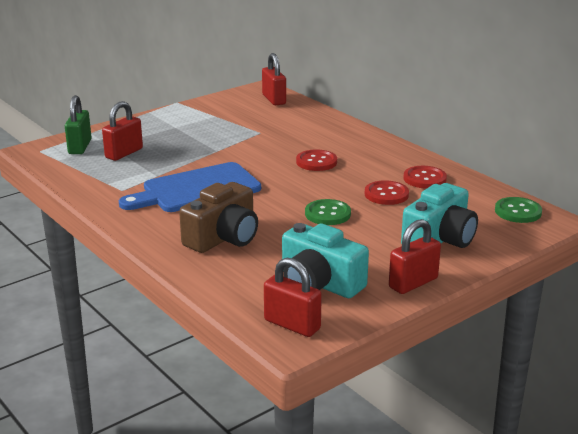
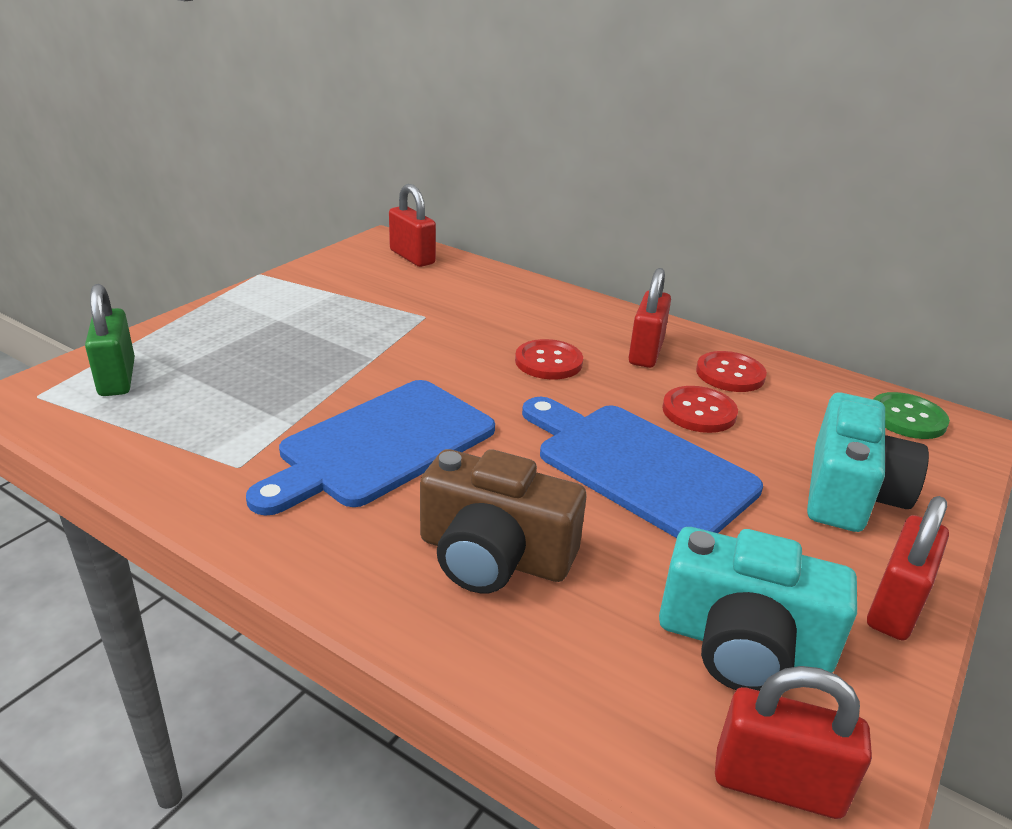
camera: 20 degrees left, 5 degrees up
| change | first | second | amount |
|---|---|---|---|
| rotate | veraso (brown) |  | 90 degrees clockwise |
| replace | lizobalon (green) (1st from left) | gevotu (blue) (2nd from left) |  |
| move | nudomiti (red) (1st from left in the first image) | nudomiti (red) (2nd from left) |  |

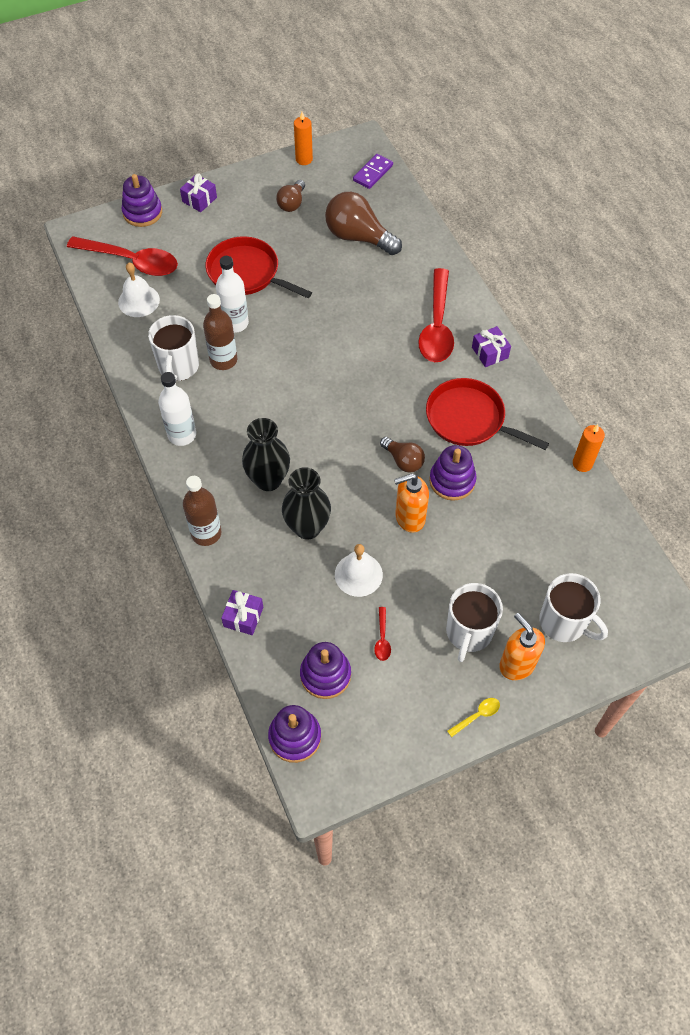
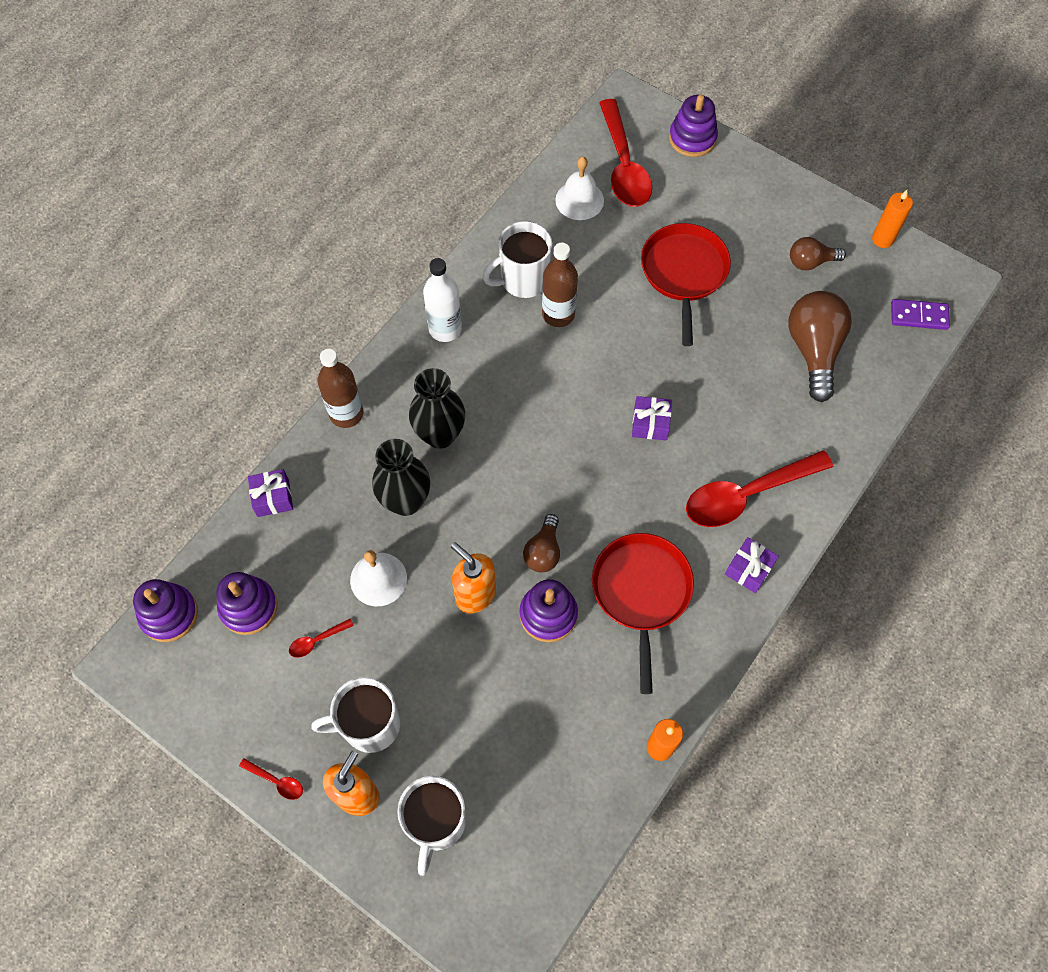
camera: 60 degrees right, 5 degrees up
| change | first | second | amount |
|---|---|---|---|
| recolor | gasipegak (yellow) | gasipegak (red) (1st from left) |  |
| move | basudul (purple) (1st from left in the first image) | basudul (purple) (2nd from left) |  |
| delete | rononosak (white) (2nd from left) |  |  |

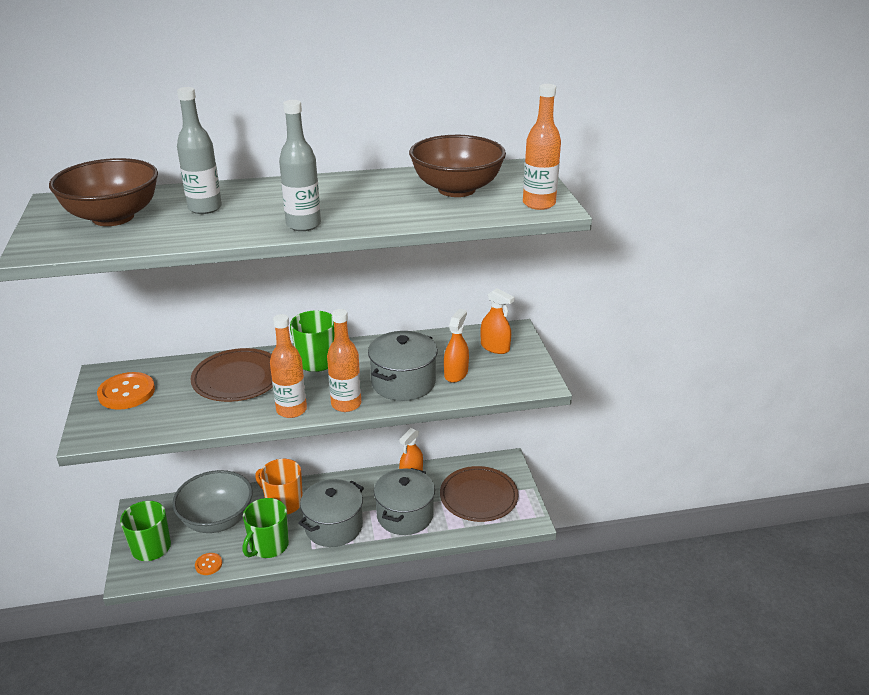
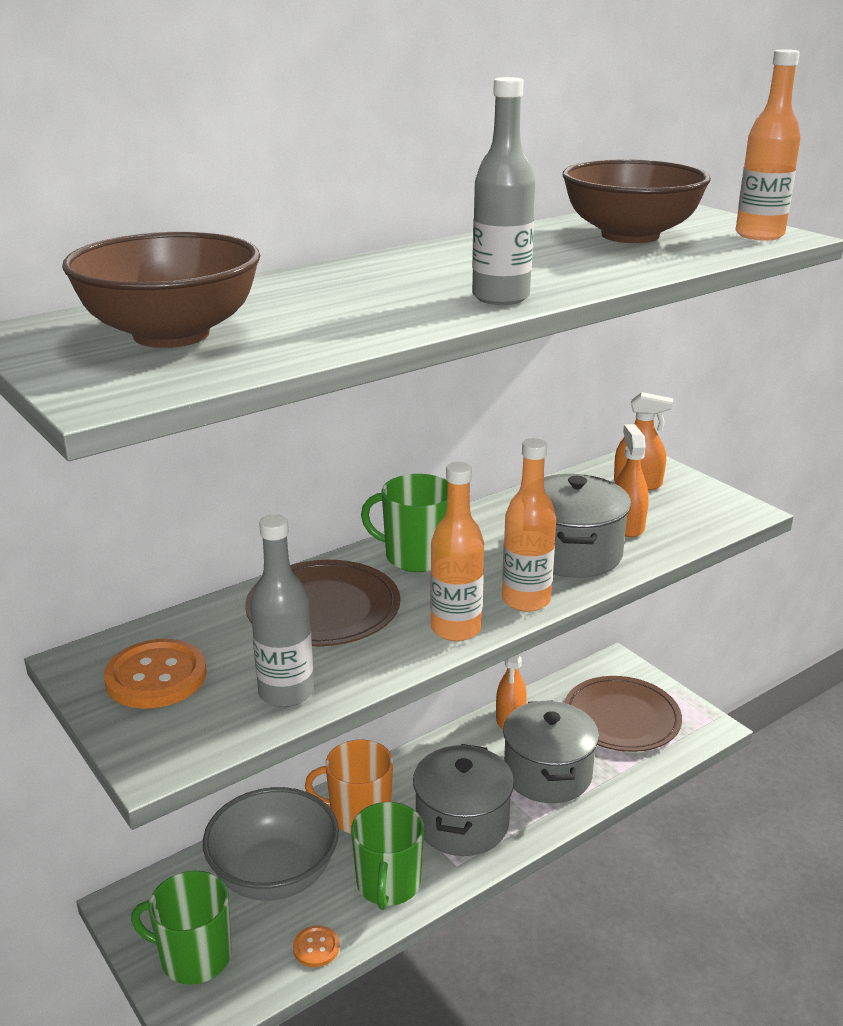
camera: 25 degrees left, 5 degrees down
| change | first | second | amount |
|---|---|---|---|
| move | rononosak (grey) (1st from left) |  |  |

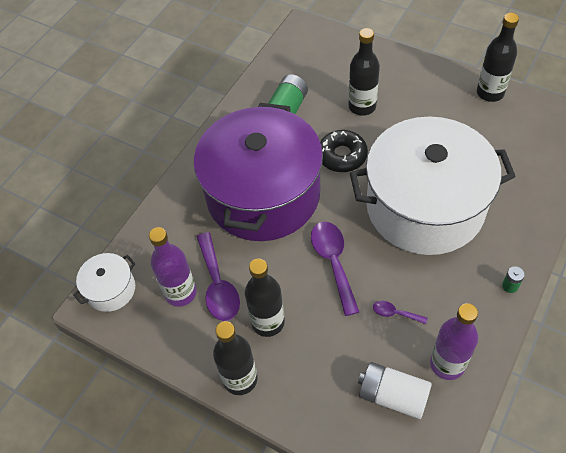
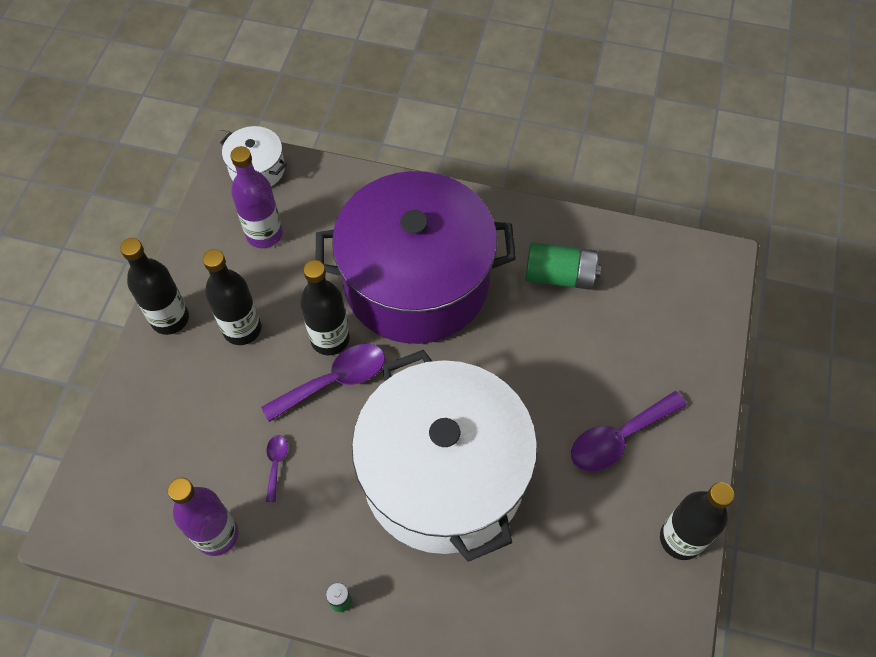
camera: 70 degrees right, 5 degrees up
| change | first | second | amount |
|---|---|---|---|
| move | rononosak (black) (3rd from left) |  |  |
| move | gasipegak (purple) (1st from left in the first image) | gasipegak (purple) (3rd from left) |  |
| delete | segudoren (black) |  |  |
| delete | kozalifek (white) |  |  |

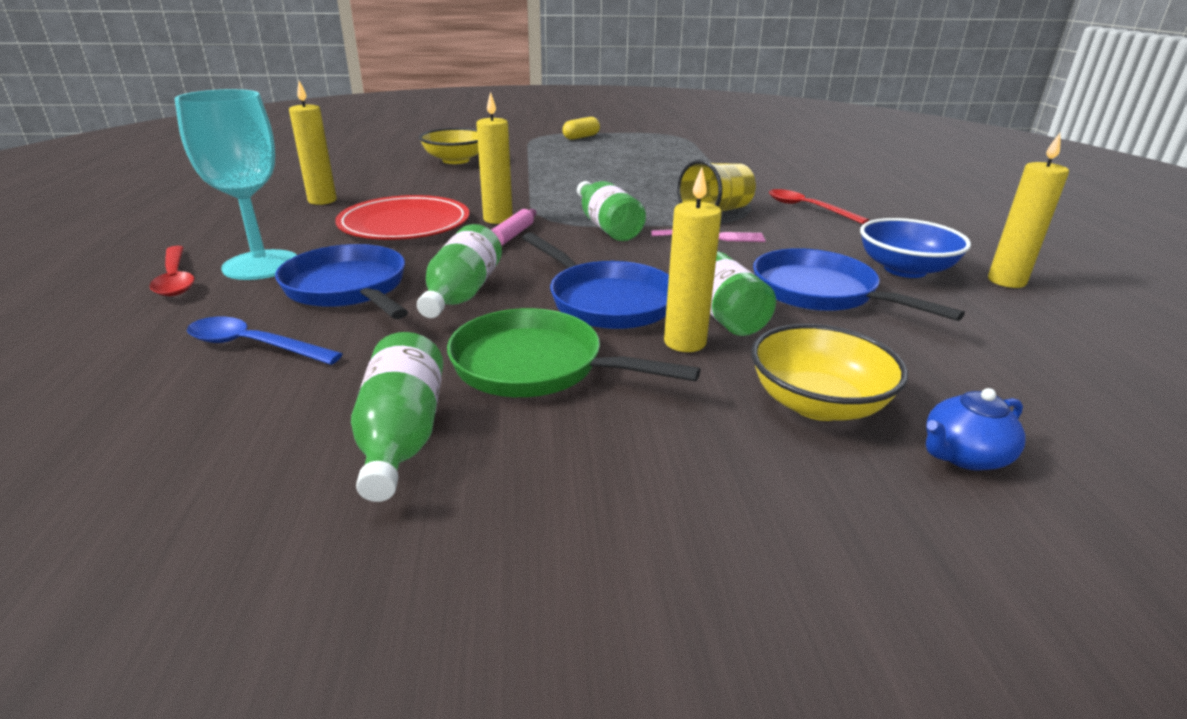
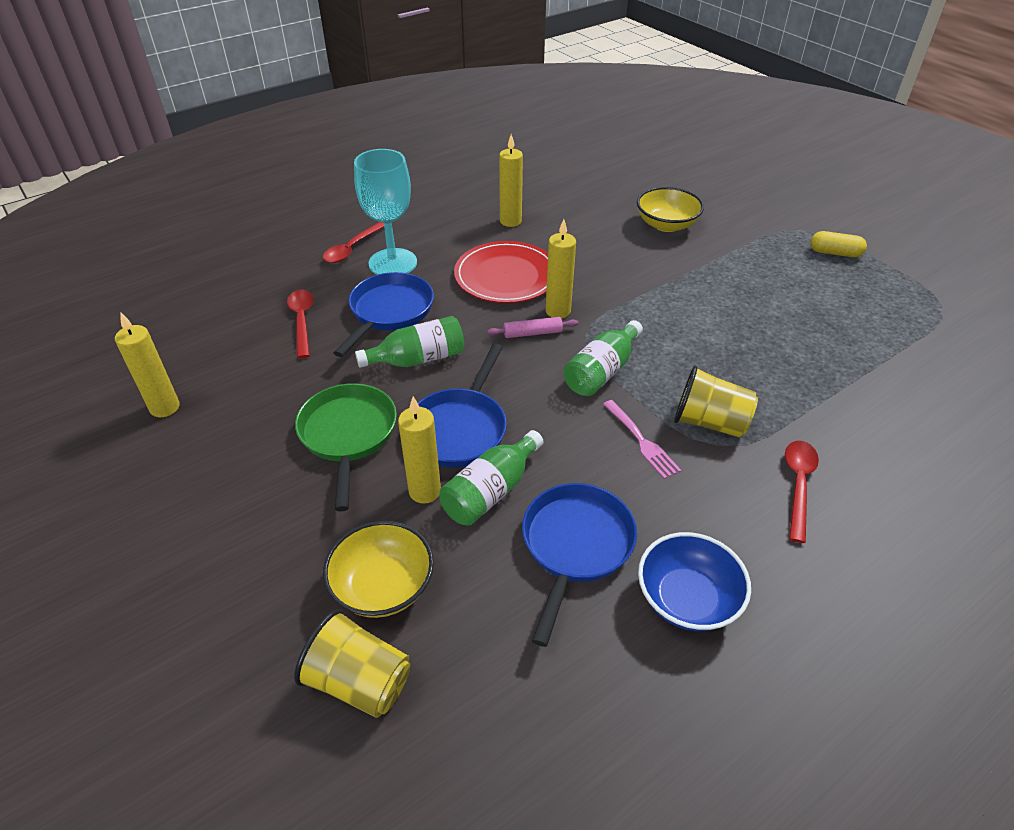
camera: 60 degrees right, 15 degrees up
| change | first | second | amount |
|---|---|---|---|
| move | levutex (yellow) (4th from left in the first image) | levutex (yellow) (1st from left) |  |
| recolor | gasipegak (blue) | gasipegak (red) (1st from left) |  |
| replace | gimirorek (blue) | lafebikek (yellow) (1st from left) |  |
| delete | rononosak (green) (1st from left) |  |  |

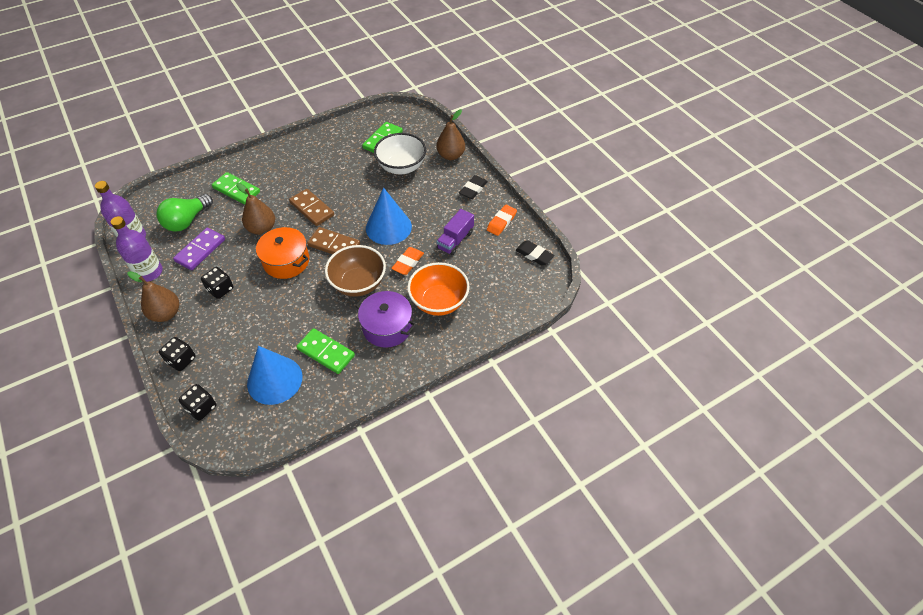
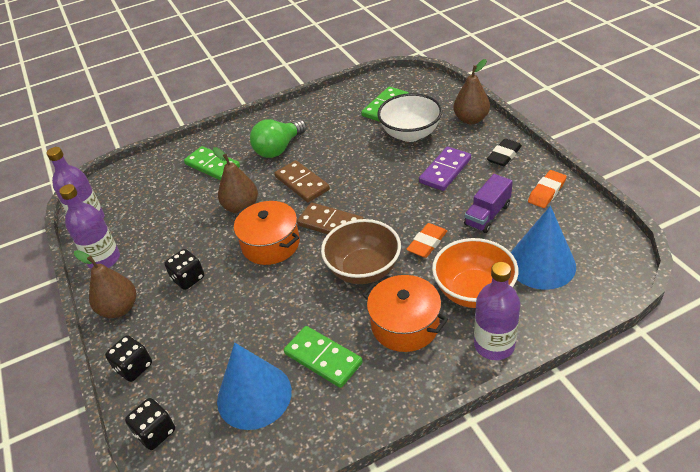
camera: 10 degrees right, 10 degrees down
| change | first | second | amount |
|---|---|---|---|
| move | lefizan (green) |  |  |
| recolor | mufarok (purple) | mufarok (orange) (2nd from left) |  |
| move | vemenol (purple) |  |  |
| insert |  | rononosak (purple) (3rd from left) |  |
| move | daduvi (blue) (2nd from left) |  |  |
| delete | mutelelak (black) (2nd from left) |  |  |

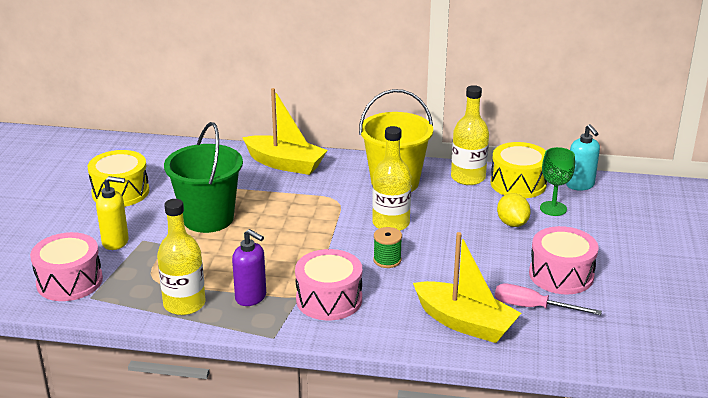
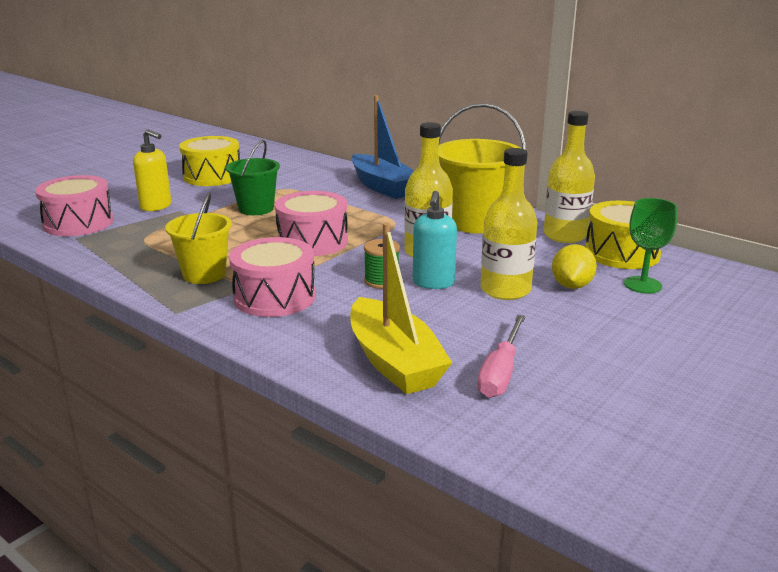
camera: 30 degrees right, 5 degrees down
| change | first | second | amount |
|---|---|---|---|
| replace | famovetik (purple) | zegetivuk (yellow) (1st from left) |  |
| resize | zegetivuk (green) |  | x0.63 |
| move | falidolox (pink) (3rd from left) |  |  |
| recolor | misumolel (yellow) (1st from left) | misumolel (blue) |  |
| move | famovetik (turquoise) |  |  |
| rotate | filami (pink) |  | 120 degrees counterclockwise |
| move | rononosak (yellow) (1st from left in the first image) | rononosak (yellow) (2nd from left) |  |

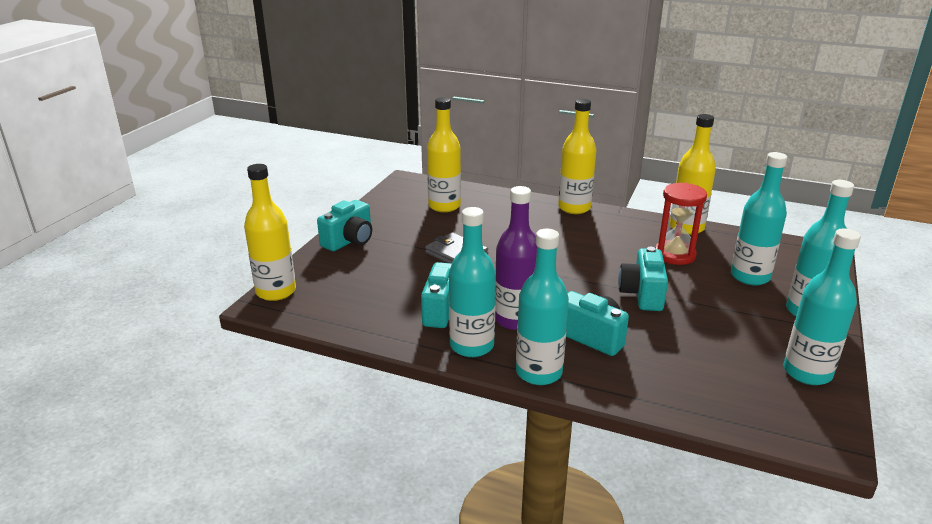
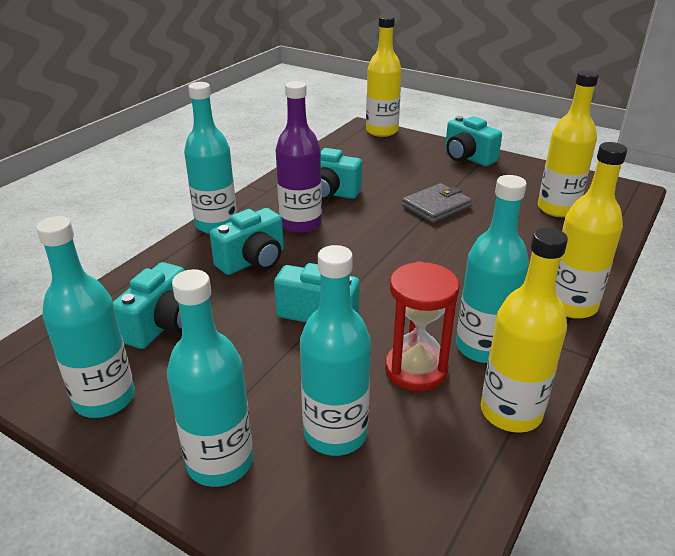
camera: 100 degrees right, 5 degrees up
| change | first | second | amount |
|---|---|---|---|
| insert |  | veraso (turquoise) (1st from left) |  |
| move | rononosak (turquoise) (1st from left in the first image) | rononosak (turquoise) (5th from left) |  |

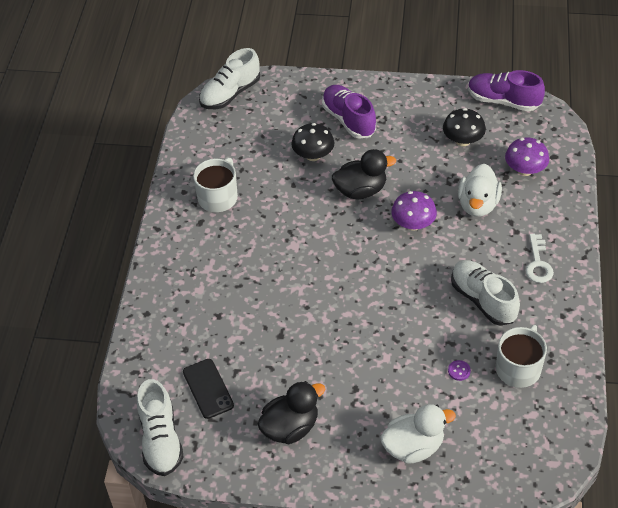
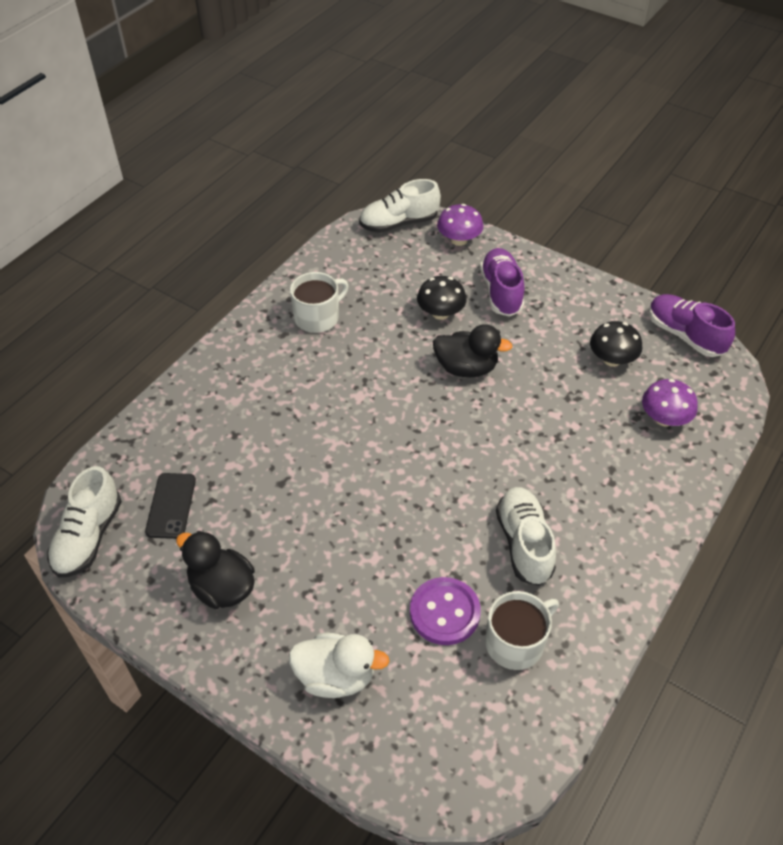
camera: 25 degrees right, 0 degrees up
| change | first | second | amount |
|---|---|---|---|
| rotate | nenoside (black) (1st from left) |  | 135 degrees counterclockwise |
| resize | lizobalon (purple) |  | x2.48 |
| move | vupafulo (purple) (1st from left) |  |  |
| delete | nenoside (white) (2nd from left) |  |  |
| delete | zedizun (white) |  |  |

